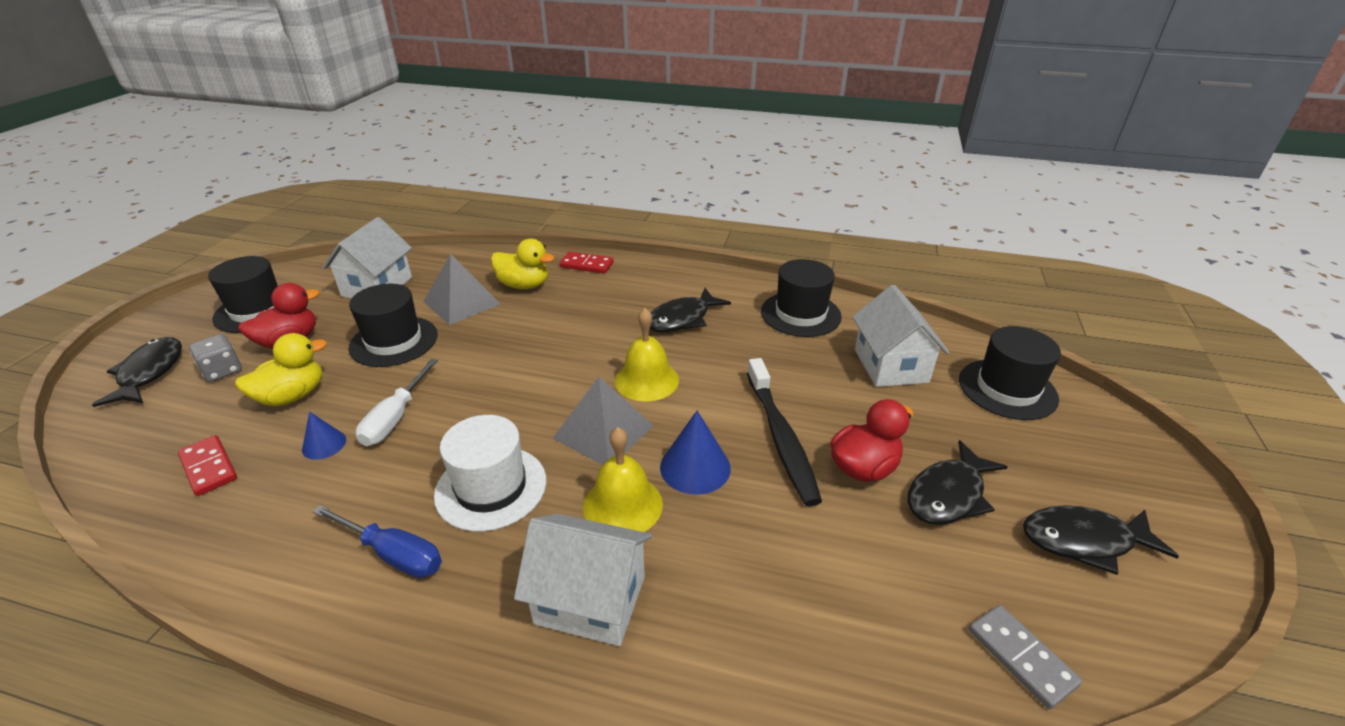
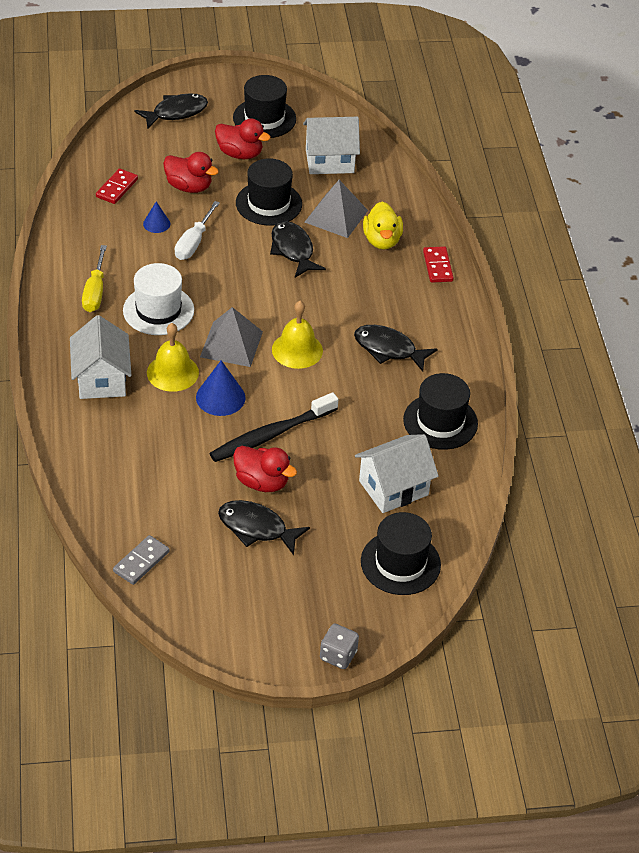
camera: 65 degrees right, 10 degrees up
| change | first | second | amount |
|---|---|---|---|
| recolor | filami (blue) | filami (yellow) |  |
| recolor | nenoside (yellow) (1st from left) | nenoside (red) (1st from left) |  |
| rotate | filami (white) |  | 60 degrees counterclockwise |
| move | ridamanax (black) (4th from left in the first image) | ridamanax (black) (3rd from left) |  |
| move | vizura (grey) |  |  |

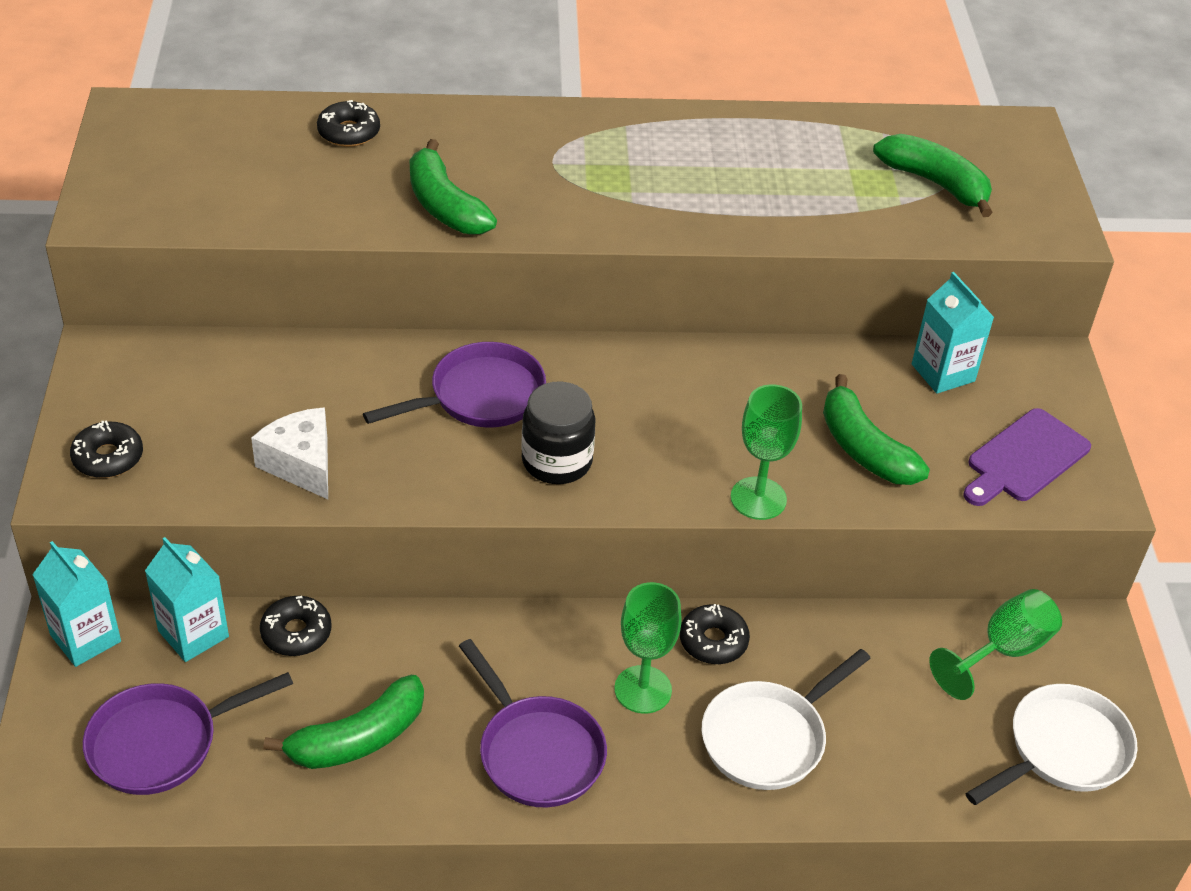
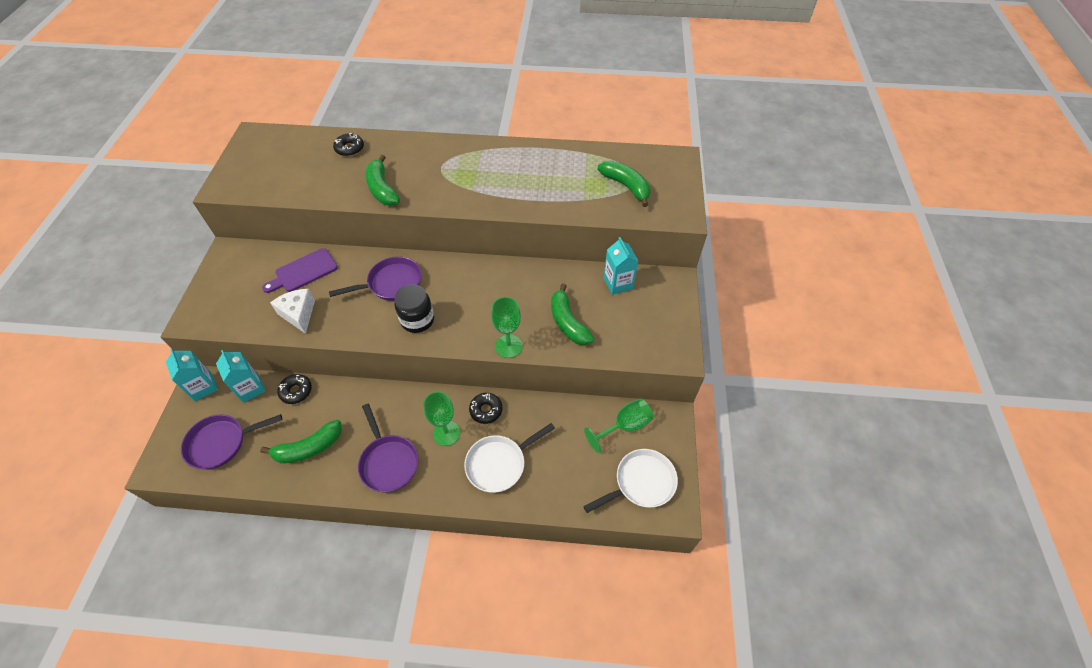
camera: 10 degrees right, 10 degrees up
| change | first | second | amount |
|---|---|---|---|
| move | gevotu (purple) |  |  |
| delete | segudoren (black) (1st from left) |  |  |

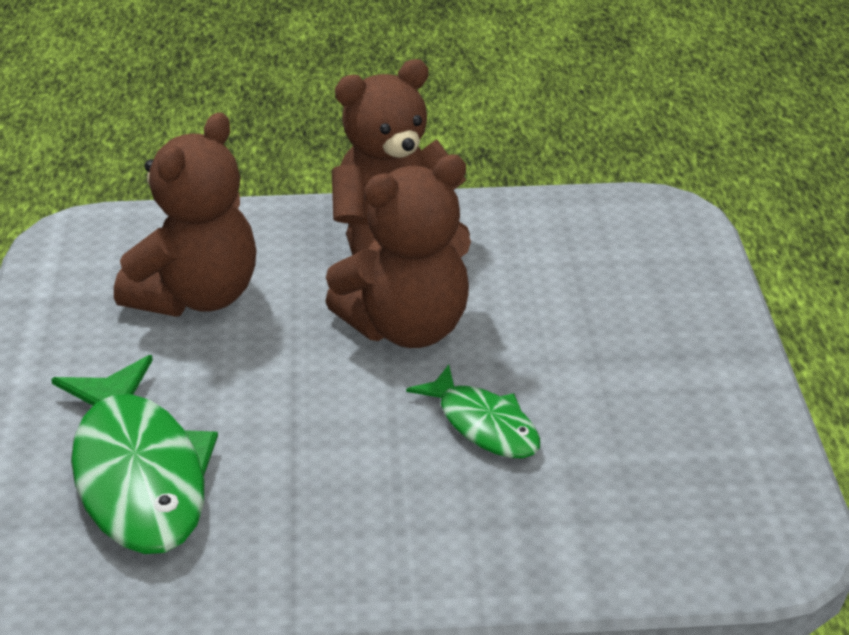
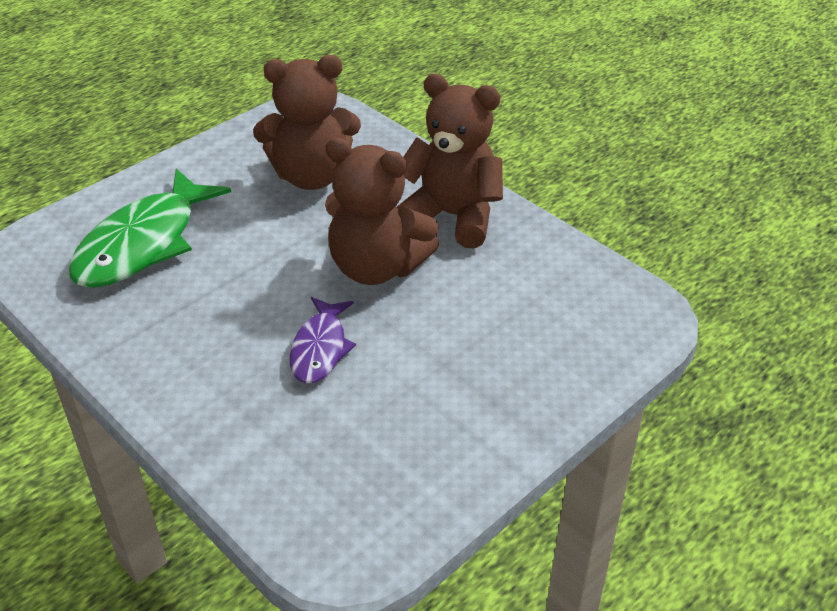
camera: 50 degrees right, 5 degrees up
| change | first | second | amount |
|---|---|---|---|
| recolor | ridamanax (green) (2nd from left) | ridamanax (purple) |  |

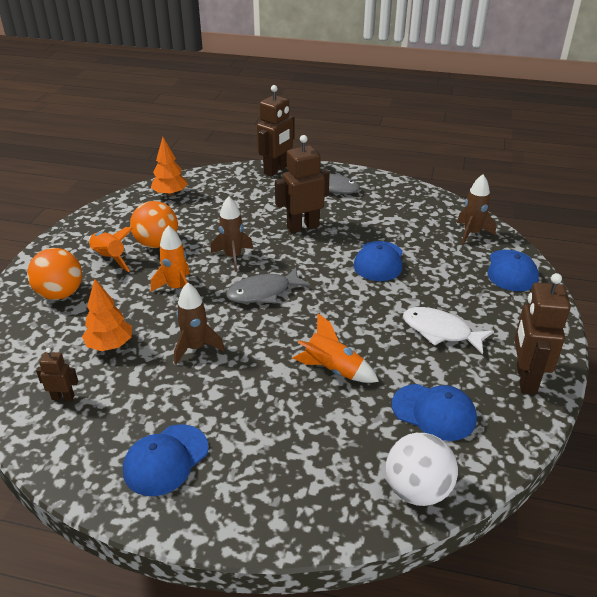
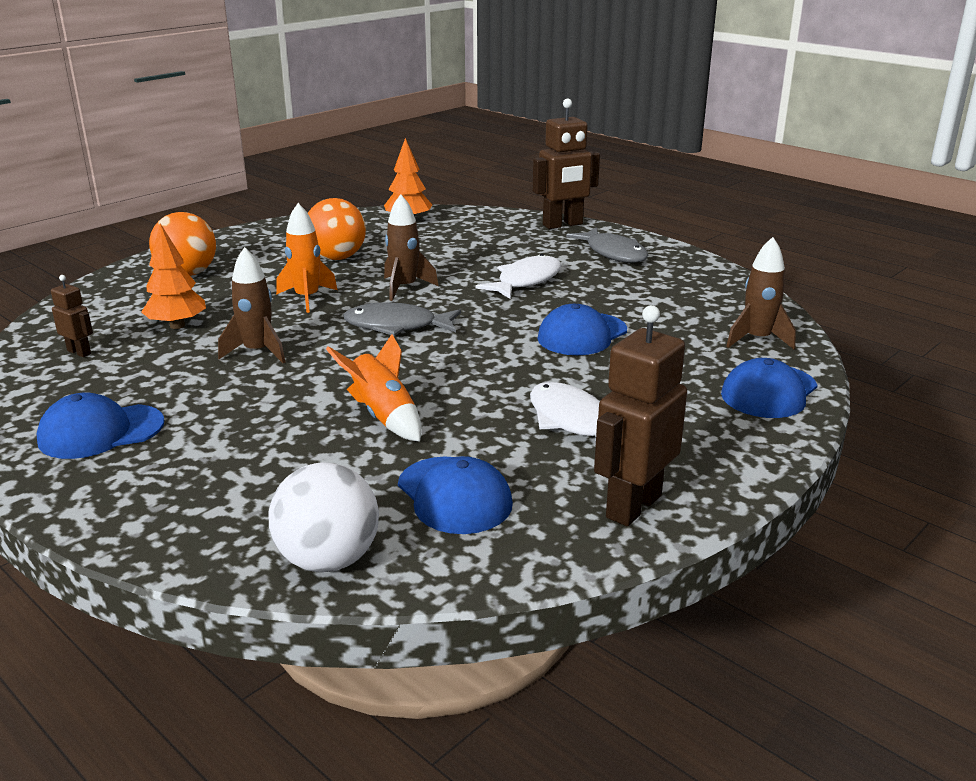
camera: 30 degrees right, 10 degrees down
| change | first | second | amount |
|---|---|---|---|
| replace | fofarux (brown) (3rd from left) | ridamanax (white) (1st from left) |  |
| delete | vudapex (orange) (1st from left) |  |  |

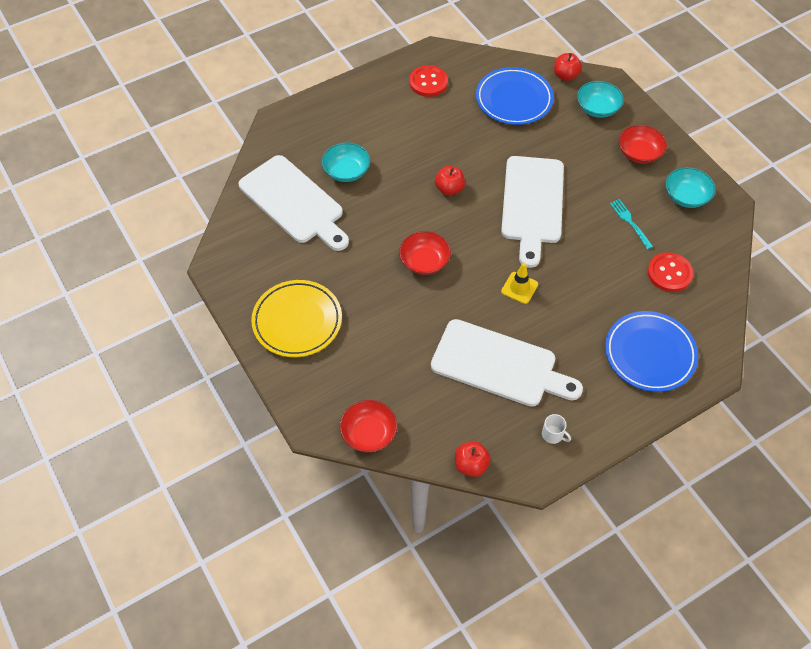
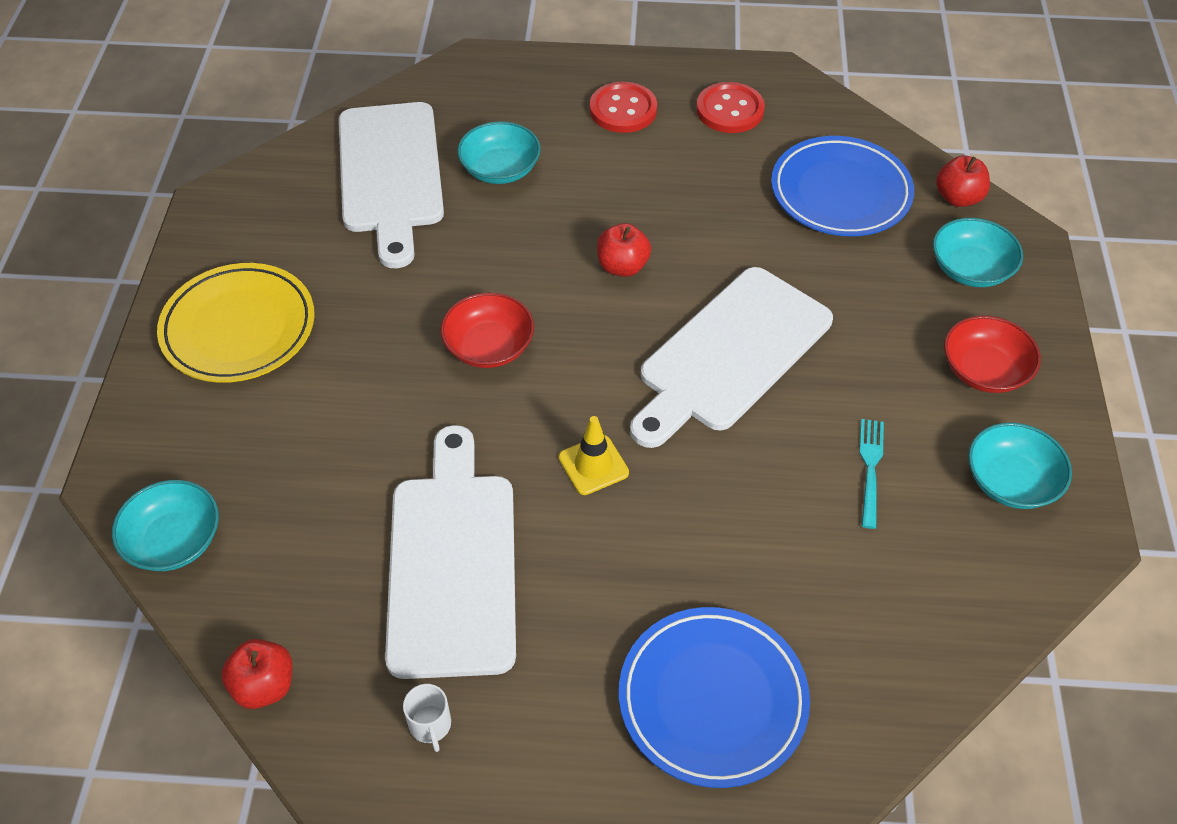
camera: 35 degrees right, 5 degrees down
| change | first | second | amount |
|---|---|---|---|
| recolor | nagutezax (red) (1st from left) | nagutezax (turquoise) (1st from left) |  |
| rotate | gevotu (white) (2nd from left) |  | 150 degrees counterclockwise |
| move | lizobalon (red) (2nd from left in the first image) | lizobalon (red) (1st from left) |  |

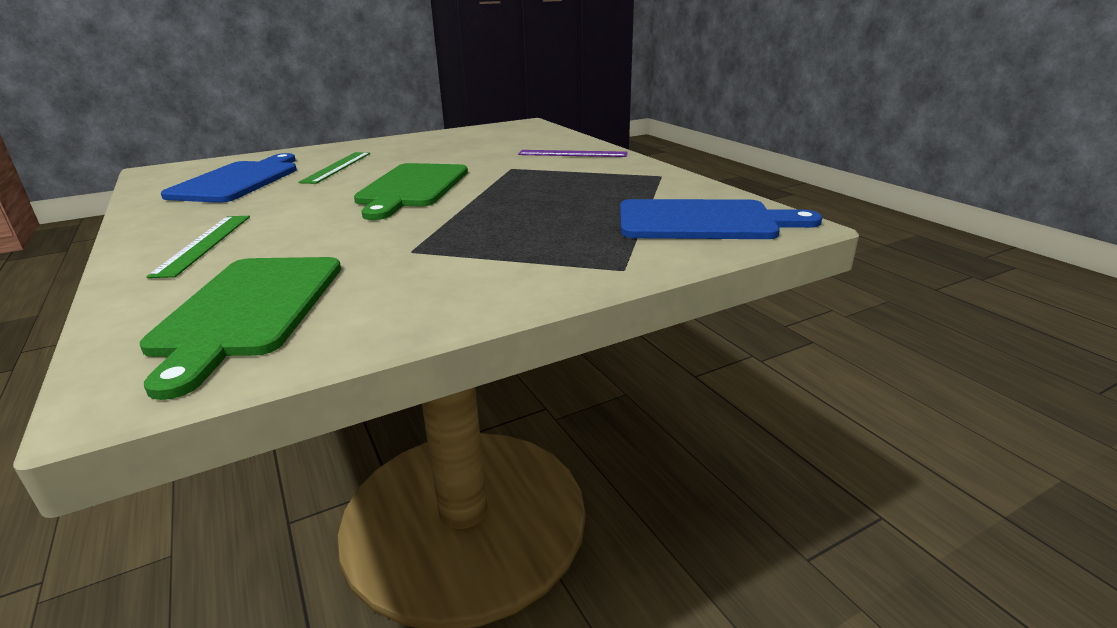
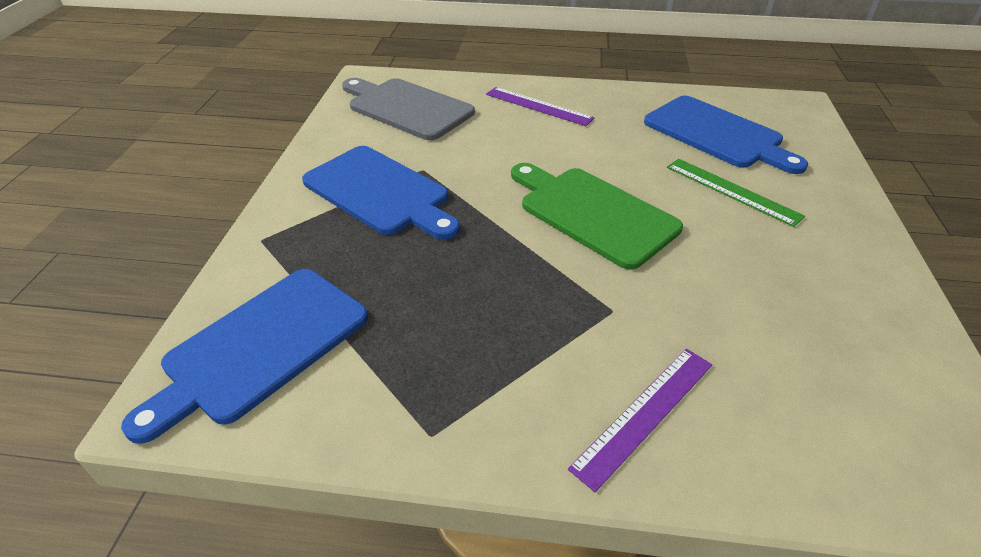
camera: 125 degrees right, 15 degrees up
| change | first | second | amount |
|---|---|---|---|
| insert |  | gevotu (blue) (2nd from left) |  |
| recolor | gevotu (green) (1st from left) | gevotu (grey) |  |
| recolor | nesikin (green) (1st from left) | nesikin (purple) (1st from left) |  |

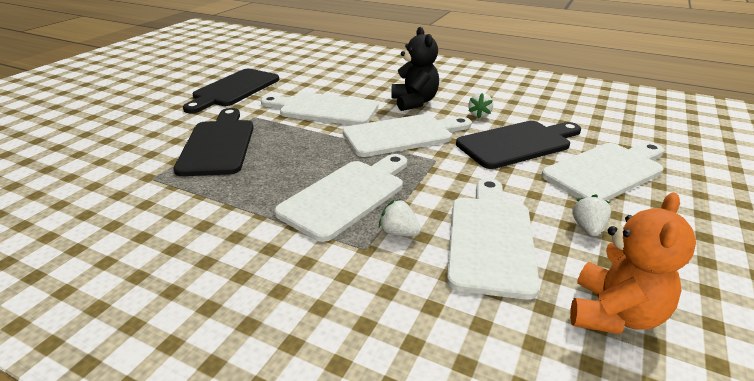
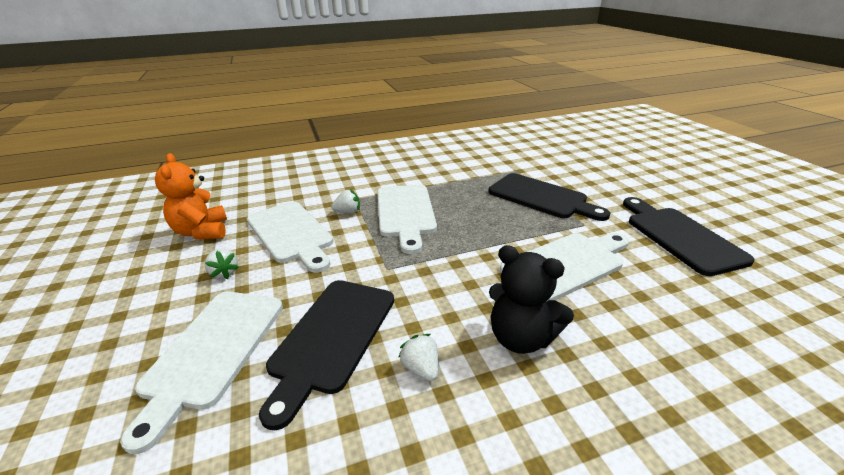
camera: 135 degrees right, 0 degrees up
| change | first | second | amount |
|---|---|---|---|
| delete | gevotu (white) (3rd from left) |  |  |

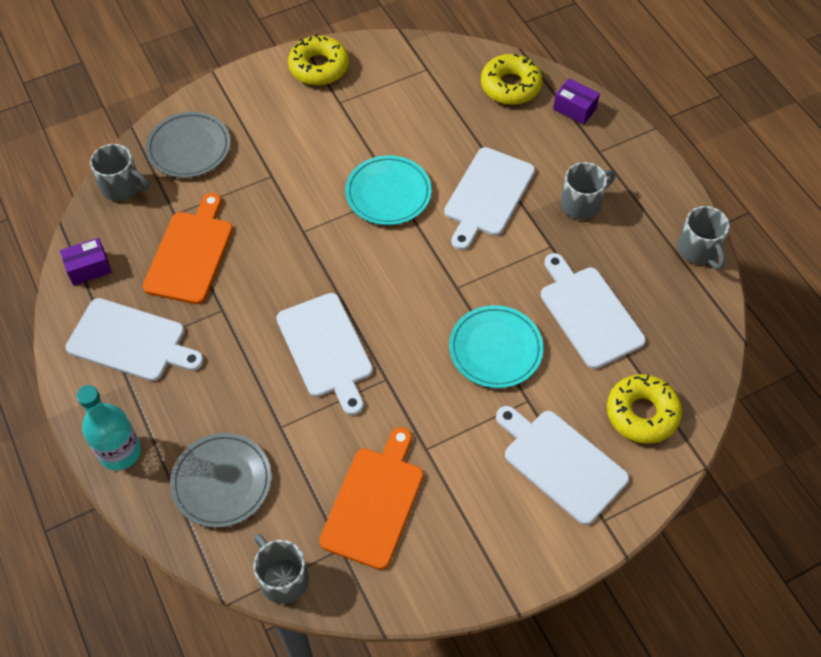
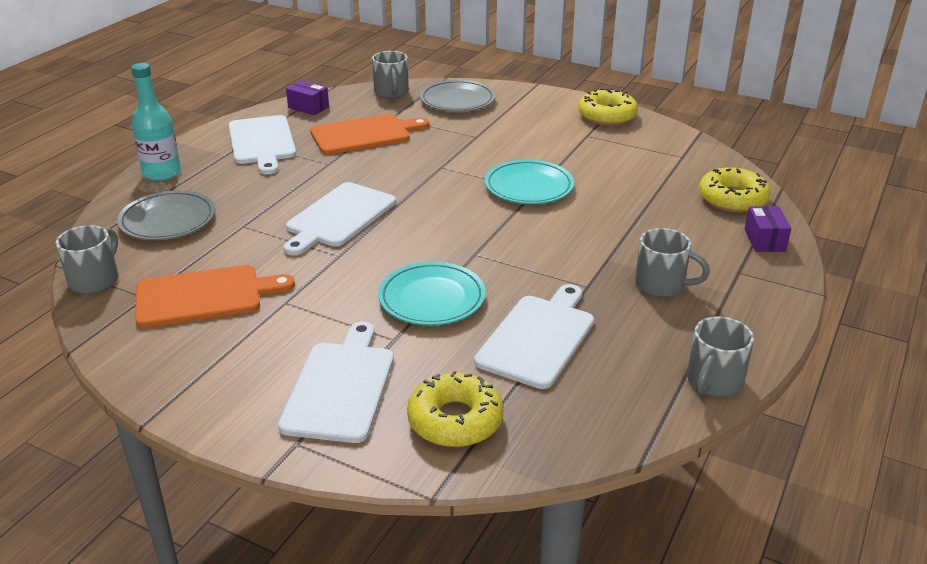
camera: 55 degrees right, 25 degrees down
| change | first | second | amount |
|---|---|---|---|
| delete | gevotu (white) (3rd from left) |  |  |

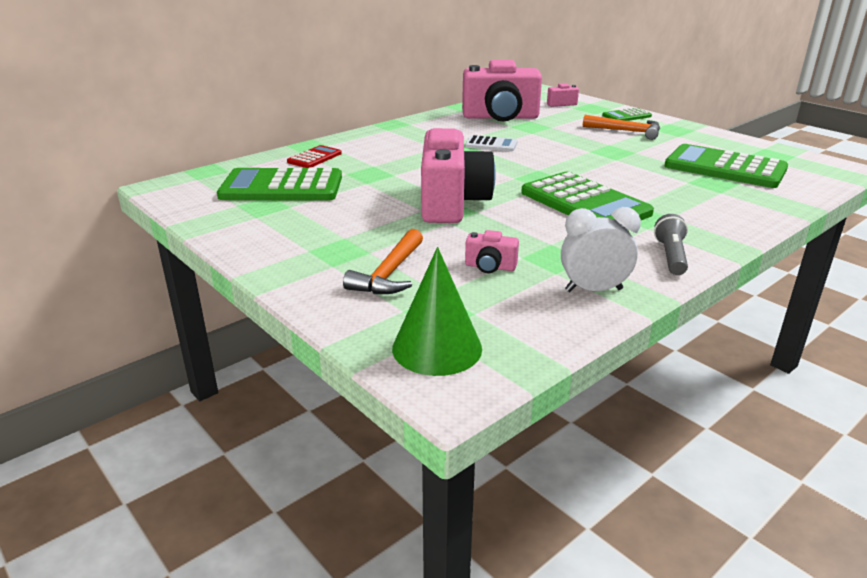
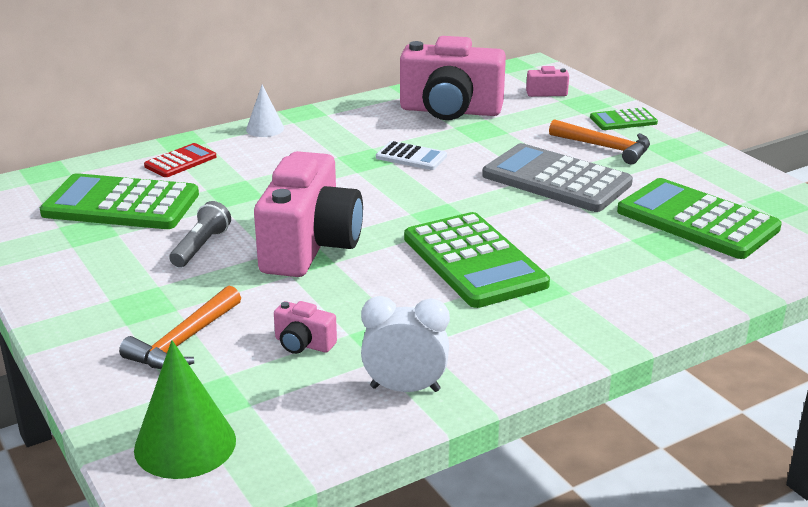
camera: 10 degrees right, 0 degrees up
| change | first | second | amount |
|---|---|---|---|
| move | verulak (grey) |  |  |
| insert |  | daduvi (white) |  |
| insert |  | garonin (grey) |  |

